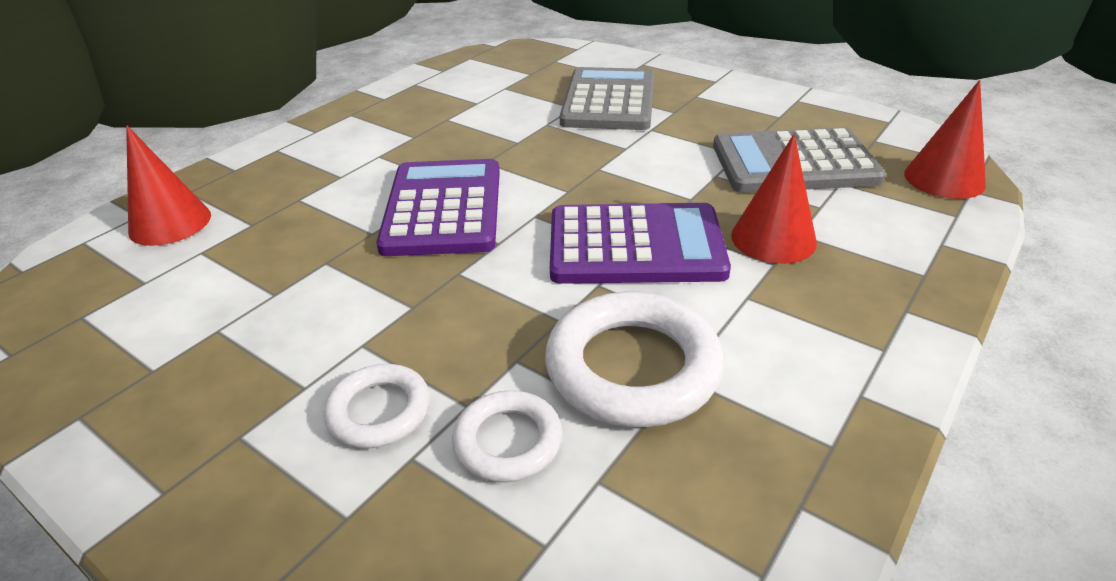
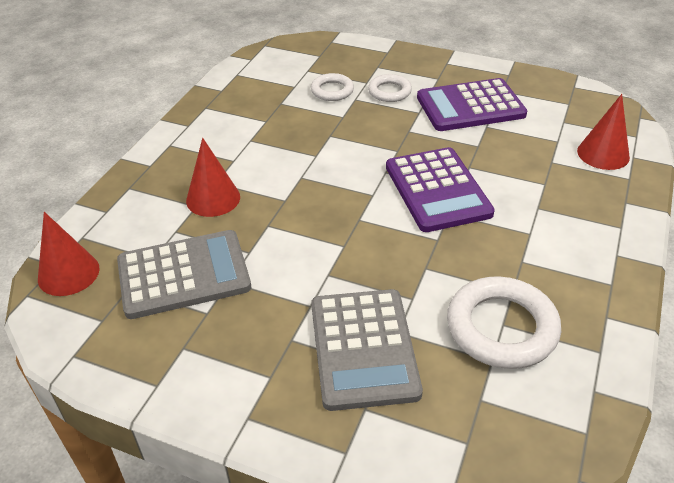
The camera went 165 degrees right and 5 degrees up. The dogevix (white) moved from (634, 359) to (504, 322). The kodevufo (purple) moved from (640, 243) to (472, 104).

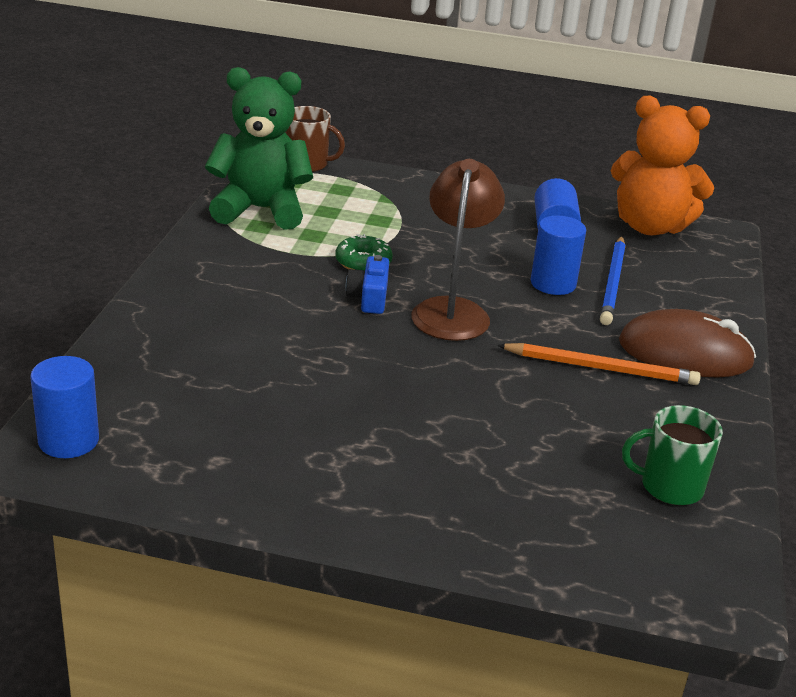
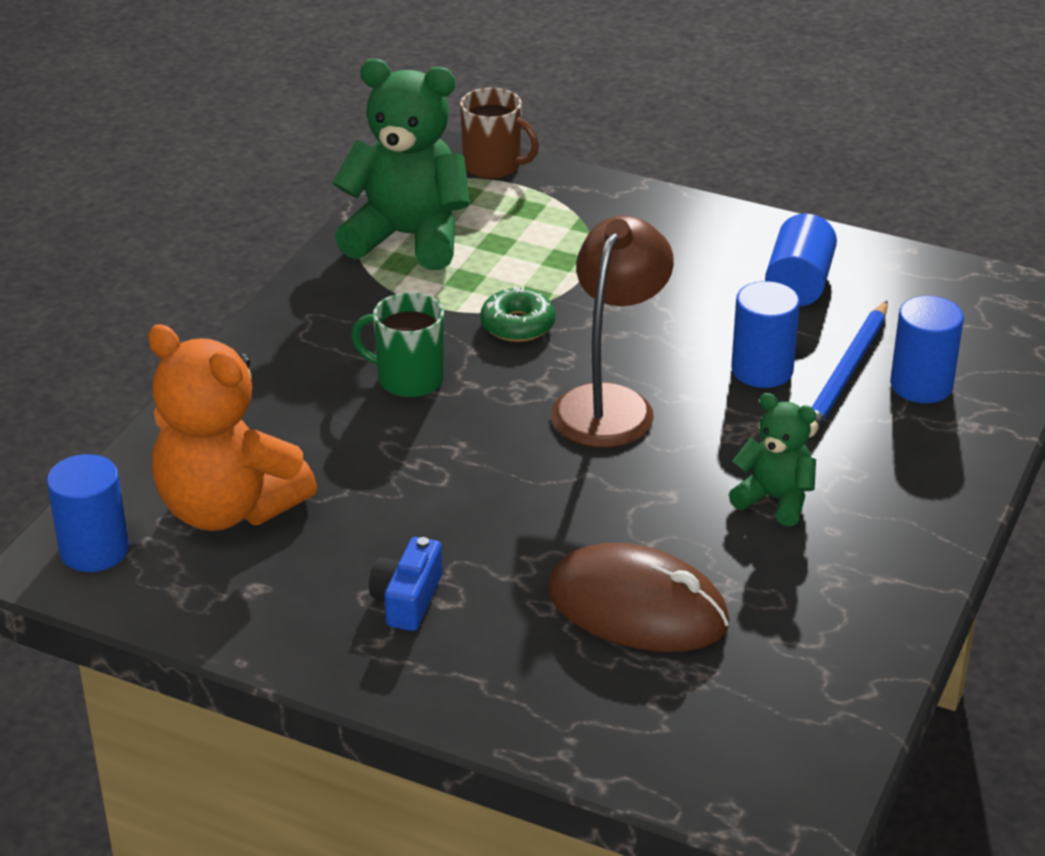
The camera went 15 degrees right and 5 degrees up. The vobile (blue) moved from (367, 284) to (405, 584). The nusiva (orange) at (599, 364) was replaced by the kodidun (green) at (773, 459). The kodidun (orange) moved from (662, 165) to (232, 427). The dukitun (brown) moved from (687, 343) to (638, 597). The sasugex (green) moved from (672, 455) to (397, 345). The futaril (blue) at (927, 349) appeared.

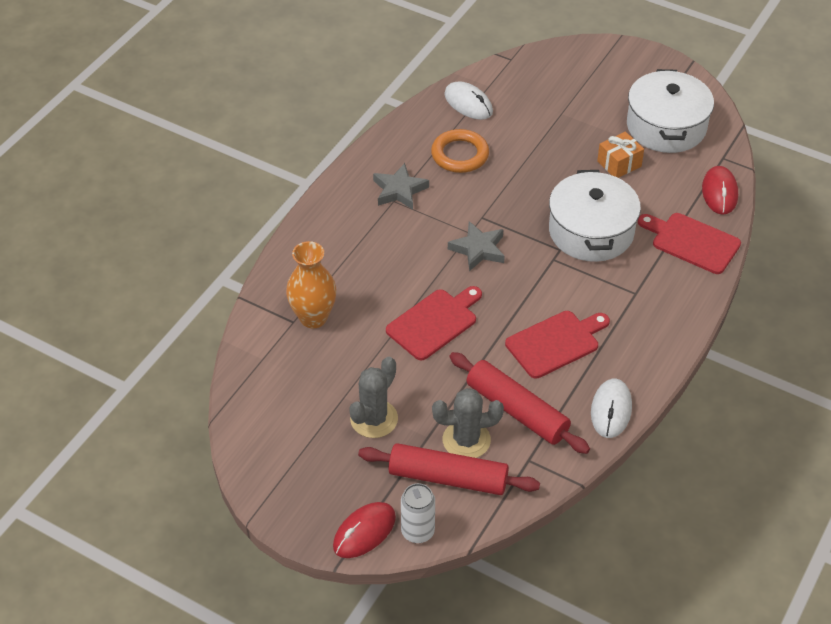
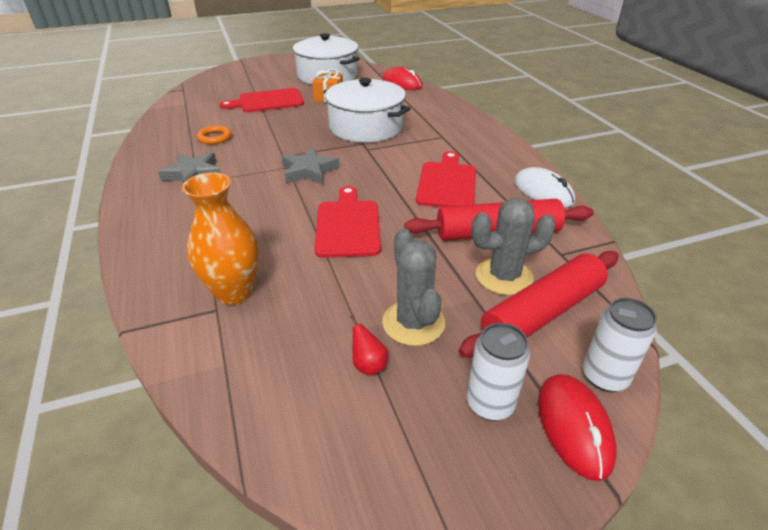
The camera went 50 degrees left and 10 degrees down. The dogevix (orange) at (460, 151) changed to 0.61 times the size. The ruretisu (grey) at (468, 423) turned 45 degrees clockwise. The dukitun (white) at (468, 100) disappeared. The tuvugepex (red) moved from (689, 243) to (261, 100). The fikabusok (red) at (369, 345) appeared. The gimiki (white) at (498, 372) appeared.

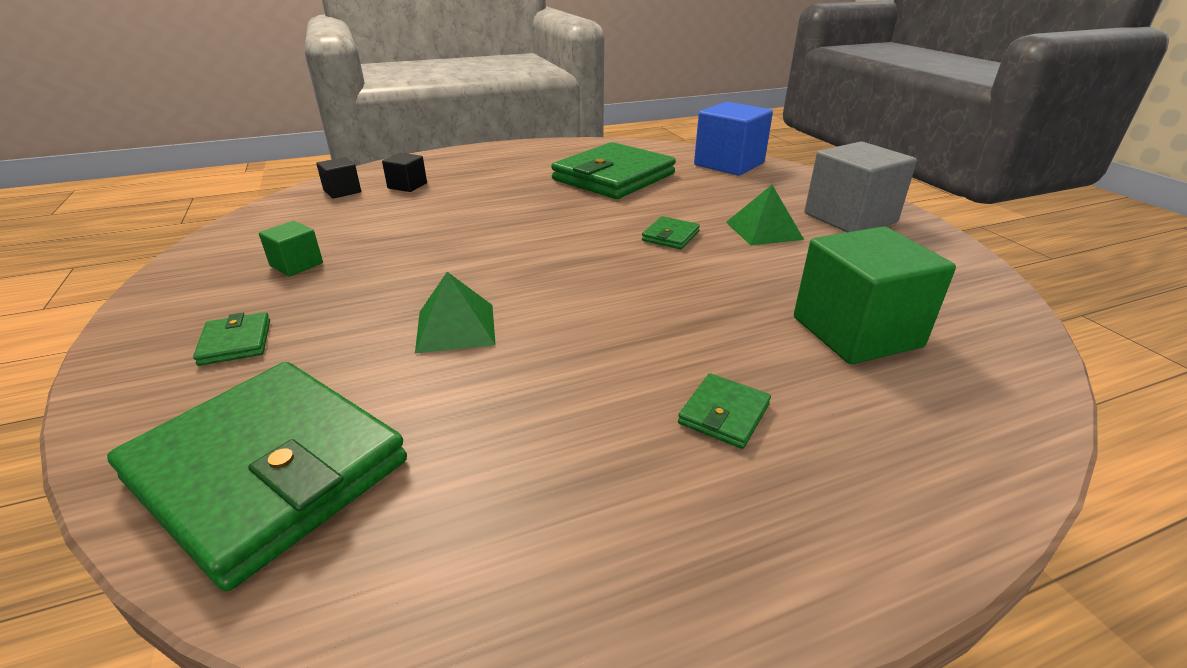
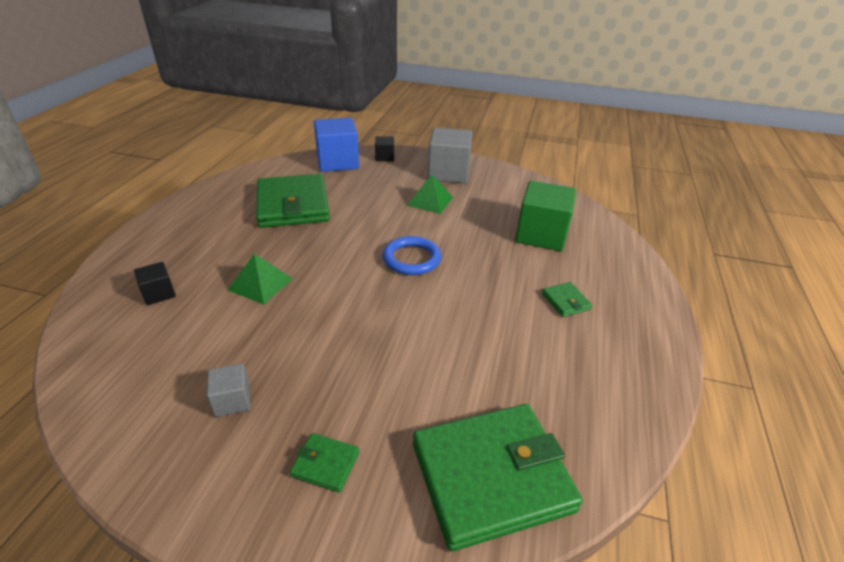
The camera went 55 degrees left and 5 degrees up. The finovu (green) at (291, 248) became the finovu (grey) at (228, 390). The finovu (black) moved from (338, 177) to (384, 148). The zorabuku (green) moved from (455, 313) to (260, 279). The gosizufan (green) at (671, 232) disappeared. The dogevix (blue) at (412, 255) appeared.

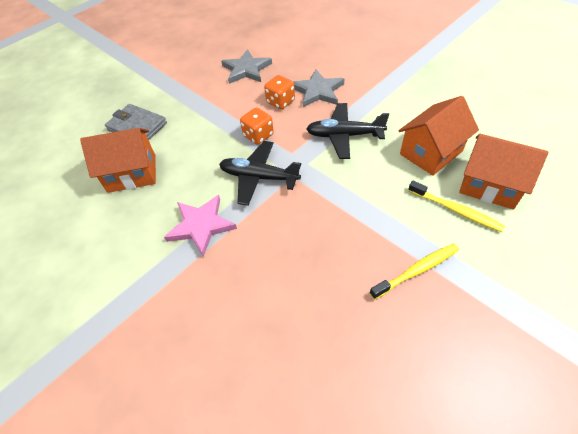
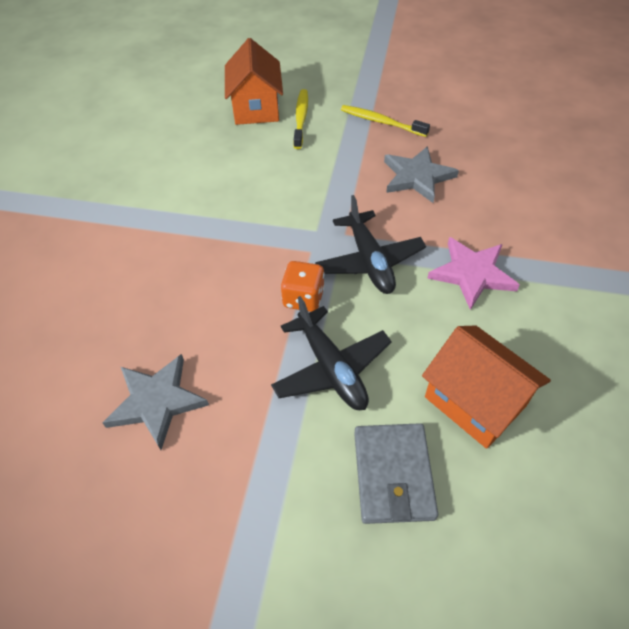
The camera went 125 degrees left and 0 degrees up. The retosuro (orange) at (279, 92) disappeared. The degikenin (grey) moved from (318, 88) to (421, 174). The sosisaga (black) moved from (347, 131) to (331, 353). The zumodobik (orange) at (438, 136) disappeared.

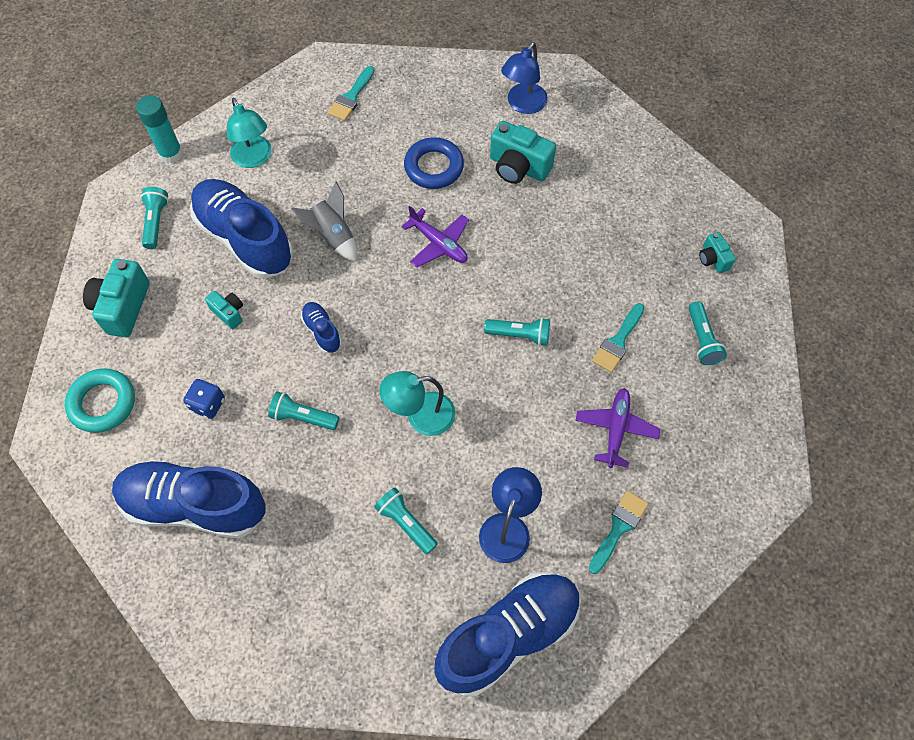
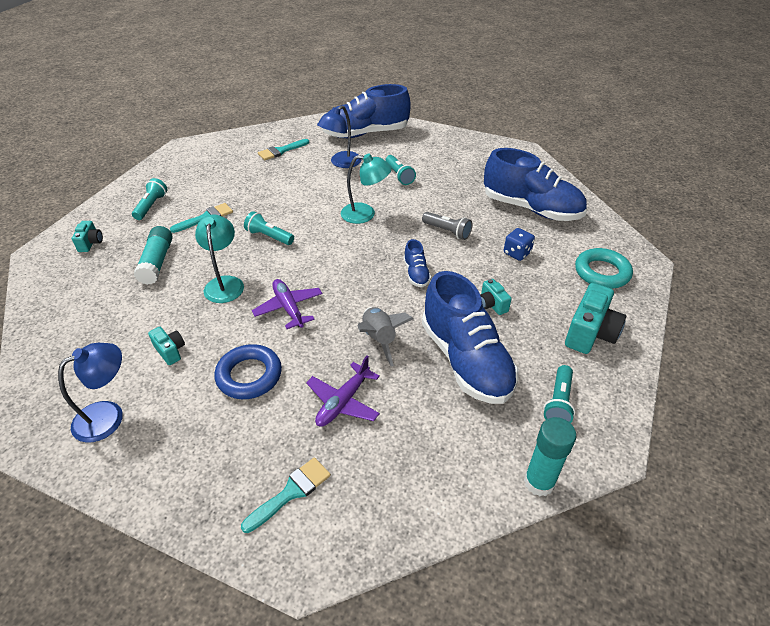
The camera went 160 degrees left and 20 degrees down. The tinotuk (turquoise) moved from (249, 133) to (219, 259). The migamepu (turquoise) at (303, 410) became the migamepu (grey) at (447, 226). The vobile (turquoise) at (523, 152) changed to 0.55 times the size. The sosisaga (purple) moved from (617, 428) to (343, 391). The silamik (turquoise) at (153, 255) appeared.

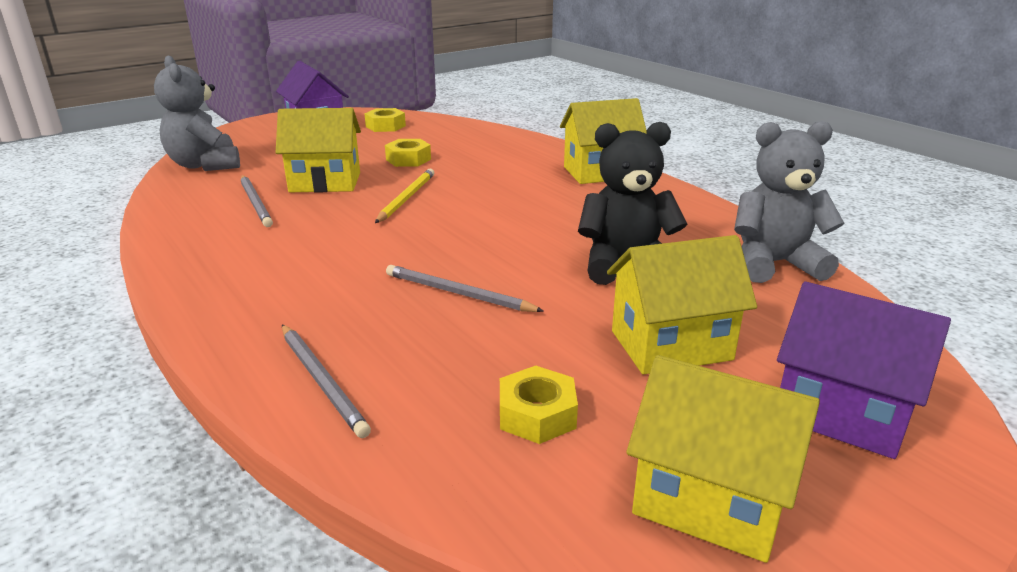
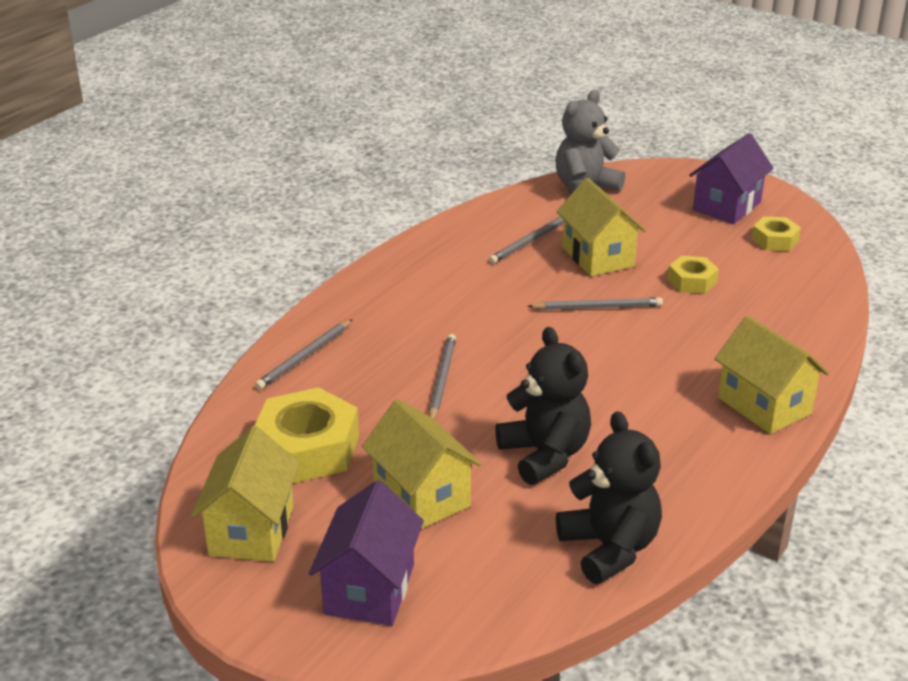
The camera went 70 degrees right and 5 degrees up. The nusiva (yellow) at (404, 196) became the nusiva (grey) at (595, 303). The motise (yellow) at (539, 405) changed to 1.83 times the size. The kodidun (grey) at (789, 202) became the kodidun (black) at (609, 497).

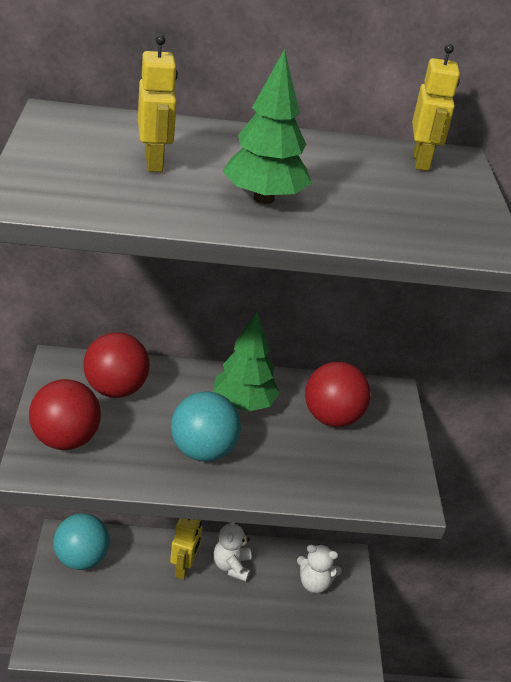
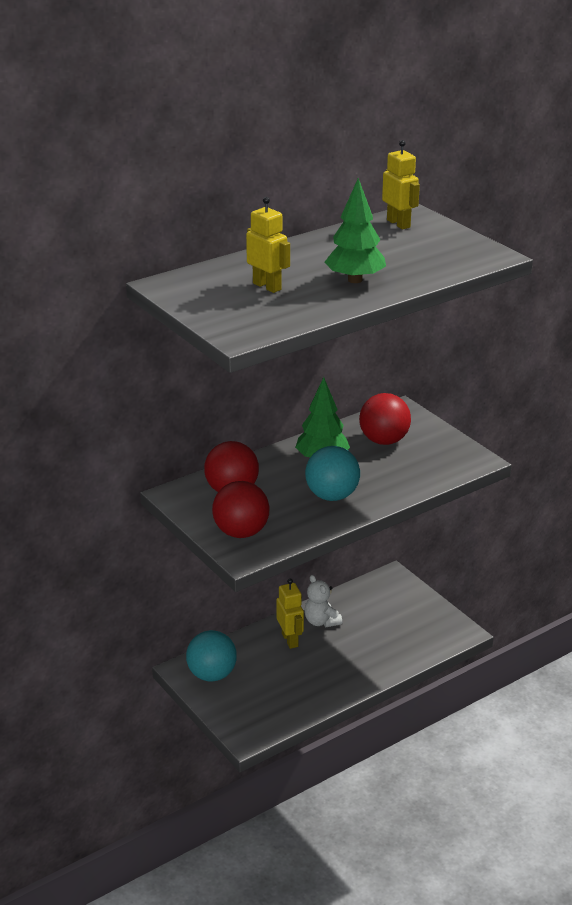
The camera went 30 degrees left and 5 degrees down. The kodidun (white) at (319, 568) disappeared.

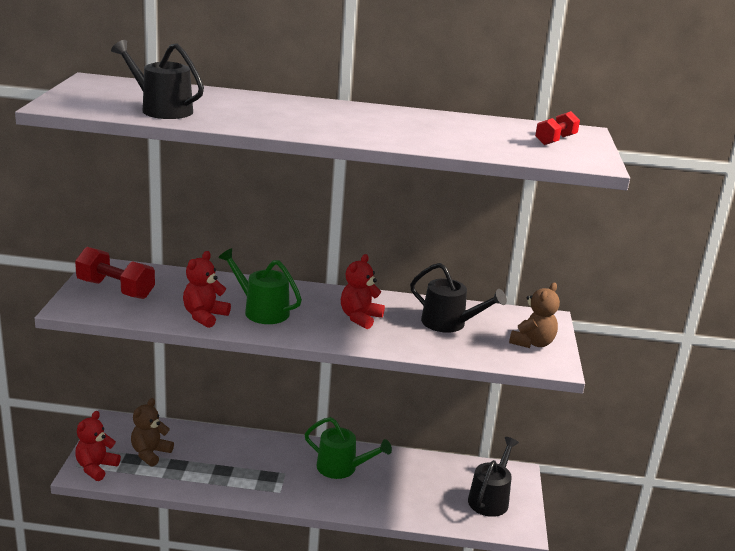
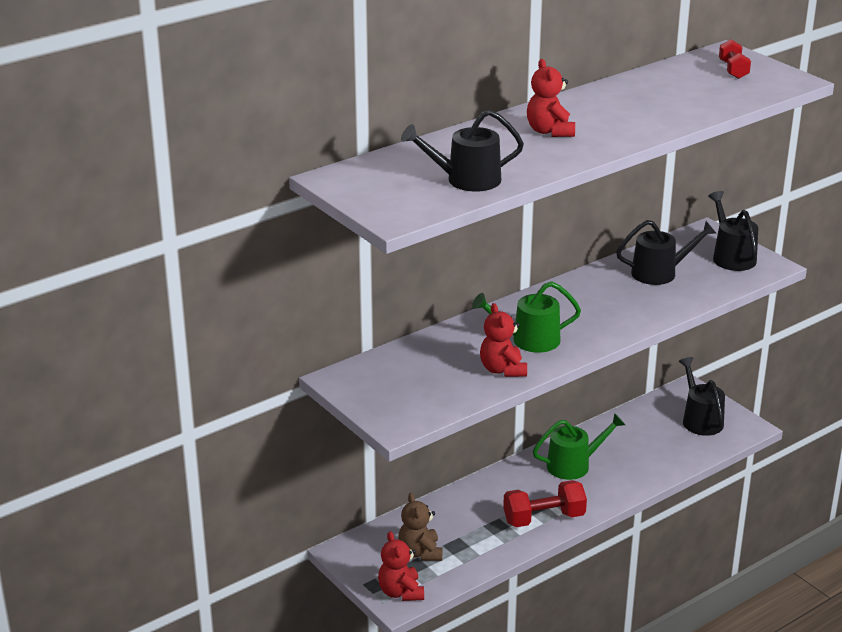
The camera went 40 degrees left and 5 degrees up. The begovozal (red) moved from (115, 273) to (545, 503). The kodidun (red) moved from (363, 291) to (551, 98). The kodidun (brown) at (534, 315) was replaced by the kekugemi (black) at (733, 231).

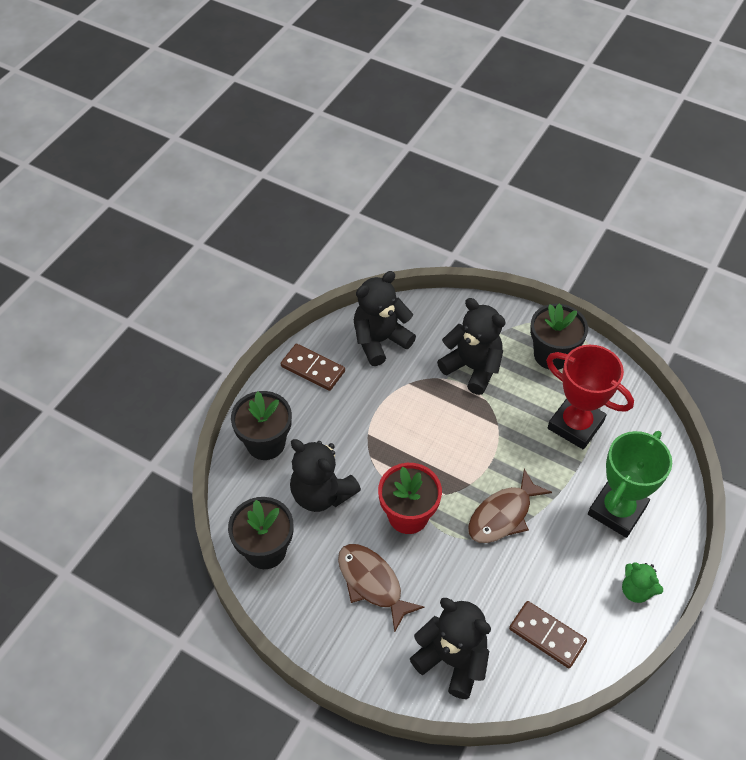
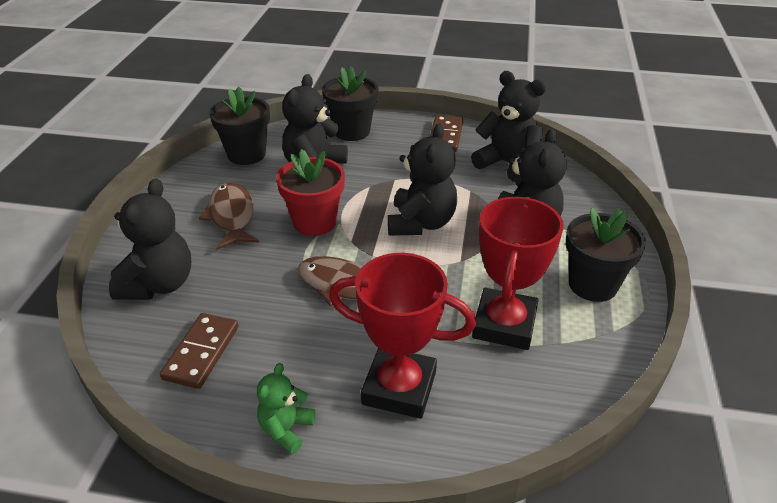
The camera went 70 degrees right and 15 degrees down. The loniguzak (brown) at (381, 588) turned 45 degrees counterclockwise. The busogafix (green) at (630, 484) became the busogafix (red) at (402, 336). The kodidun (black) at (422, 179) appeared.

